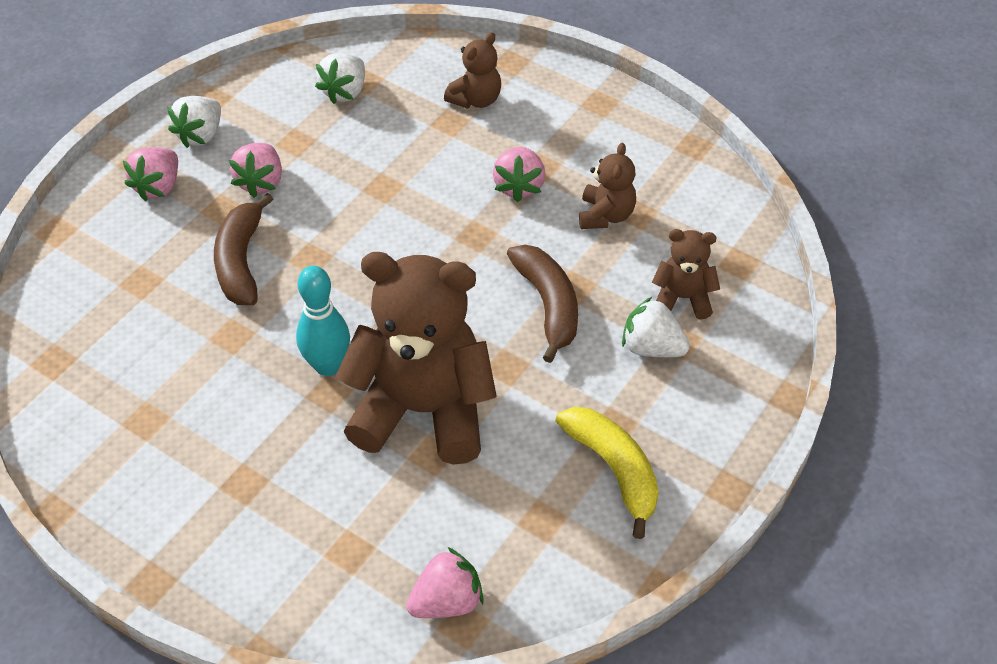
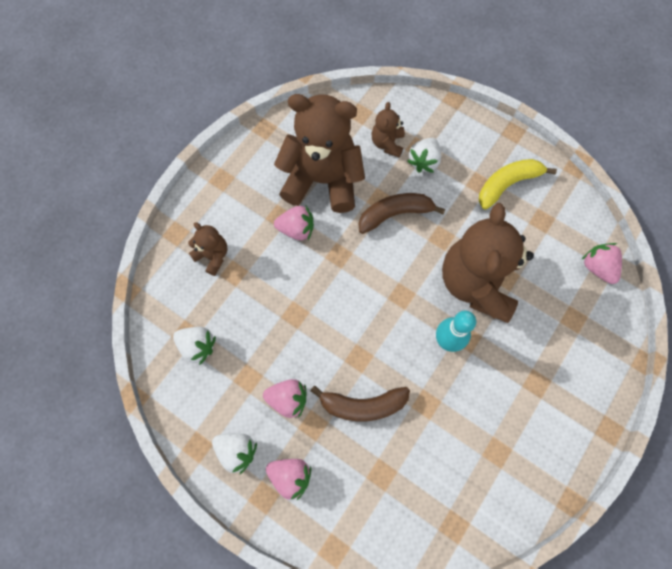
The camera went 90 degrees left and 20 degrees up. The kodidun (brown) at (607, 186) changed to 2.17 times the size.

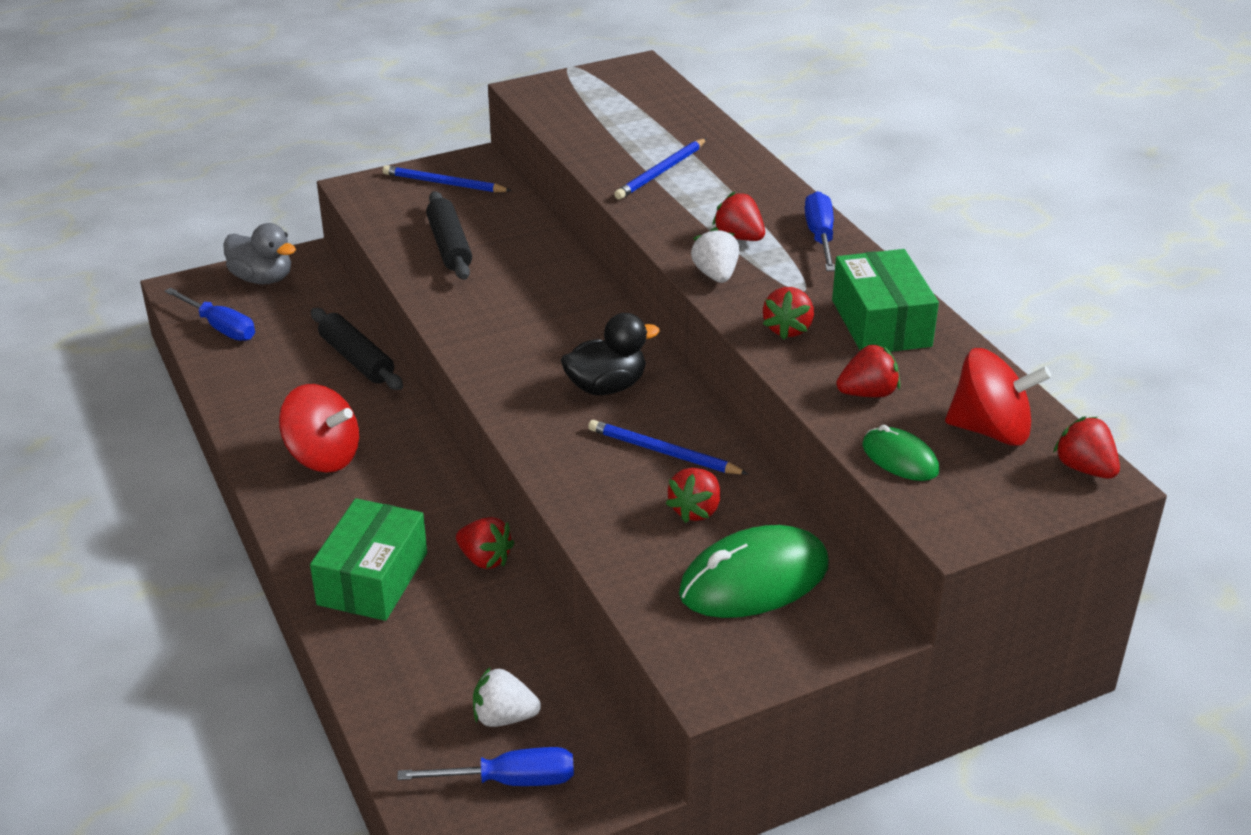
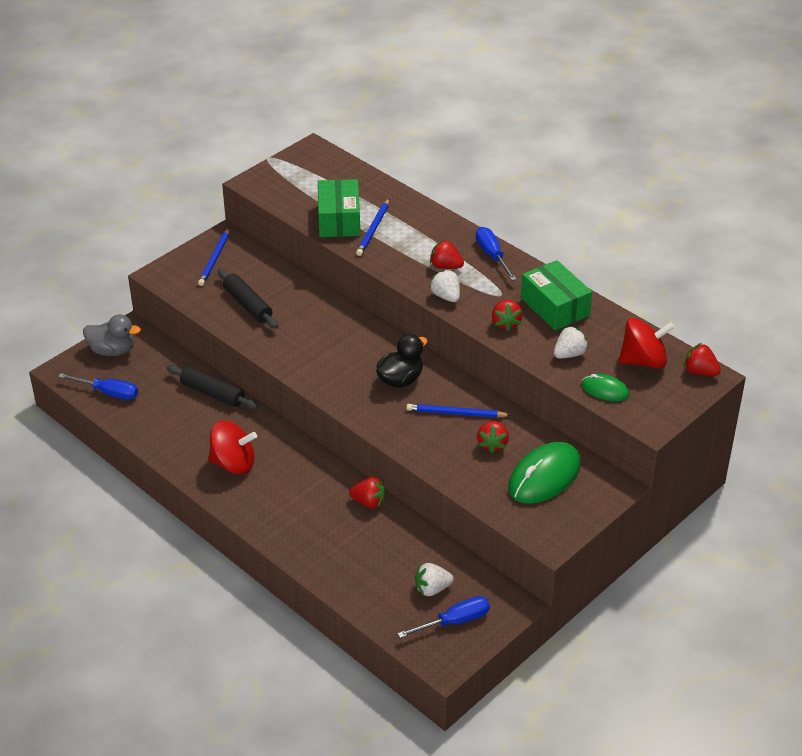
The camera went 20 degrees left and 5 degrees up. The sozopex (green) moved from (368, 559) to (339, 208). The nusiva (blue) at (447, 179) turned 75 degrees counterclockwise. The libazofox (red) at (868, 370) became the libazofox (white) at (571, 342).

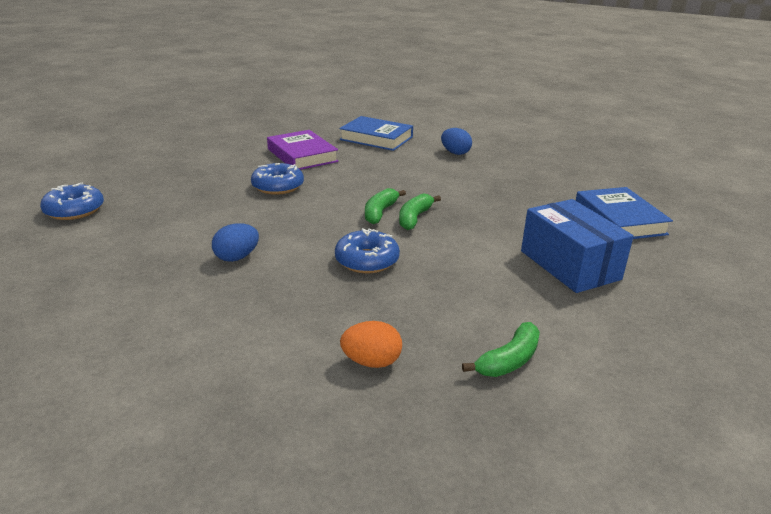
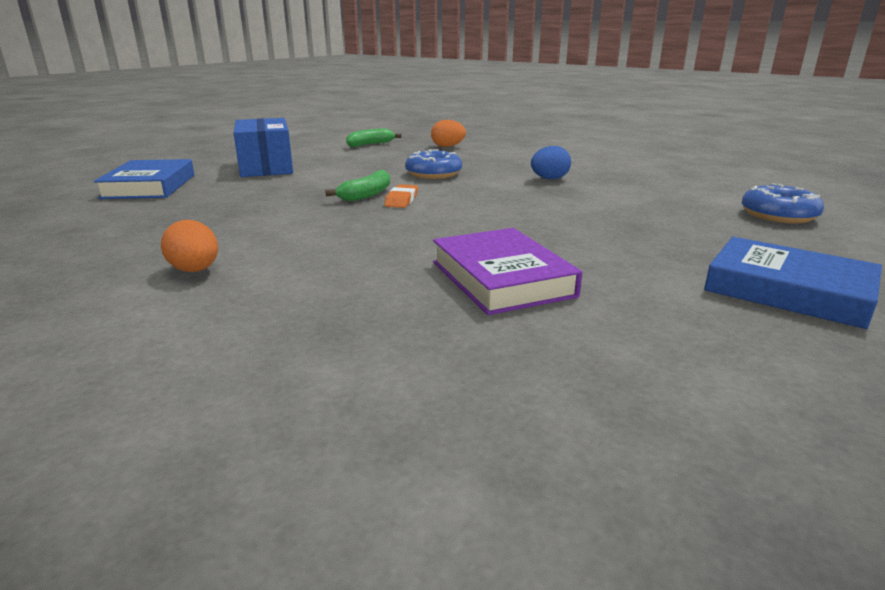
The camera went 170 degrees left and 5 degrees down. The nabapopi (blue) at (277, 179) disappeared. The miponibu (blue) moved from (376, 133) to (793, 283). The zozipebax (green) at (385, 206) was replaced by the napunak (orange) at (401, 196). The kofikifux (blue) at (456, 141) became the kofikifux (orange) at (189, 246).

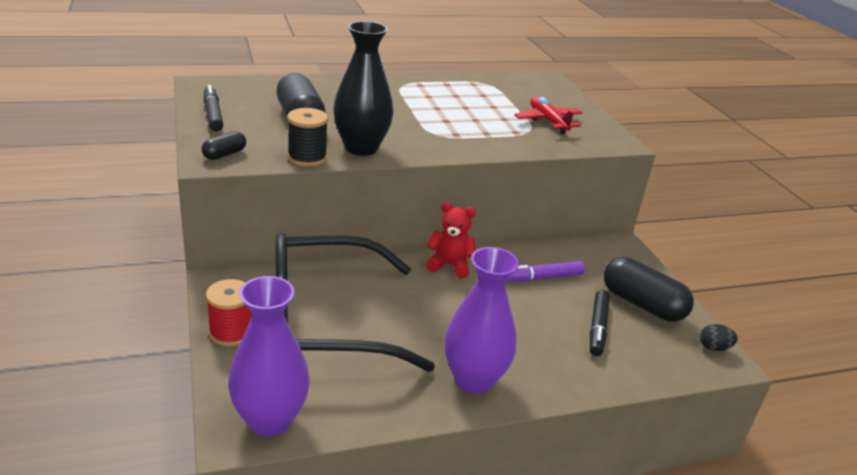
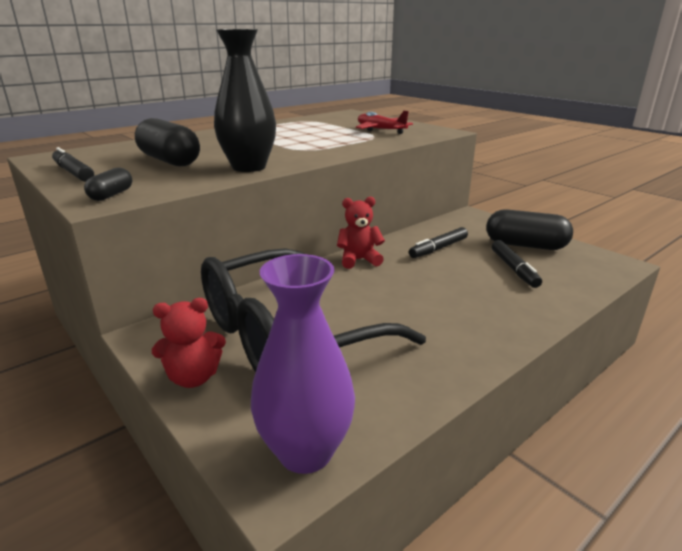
The camera went 20 degrees left and 5 degrees down. The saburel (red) at (229, 312) was replaced by the kodidun (red) at (189, 343). The saburel (black) at (307, 137) disappeared. The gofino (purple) at (482, 320) disappeared. The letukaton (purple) at (545, 271) became the letukaton (black) at (438, 242). The kofikifux (black) at (719, 337) disappeared.

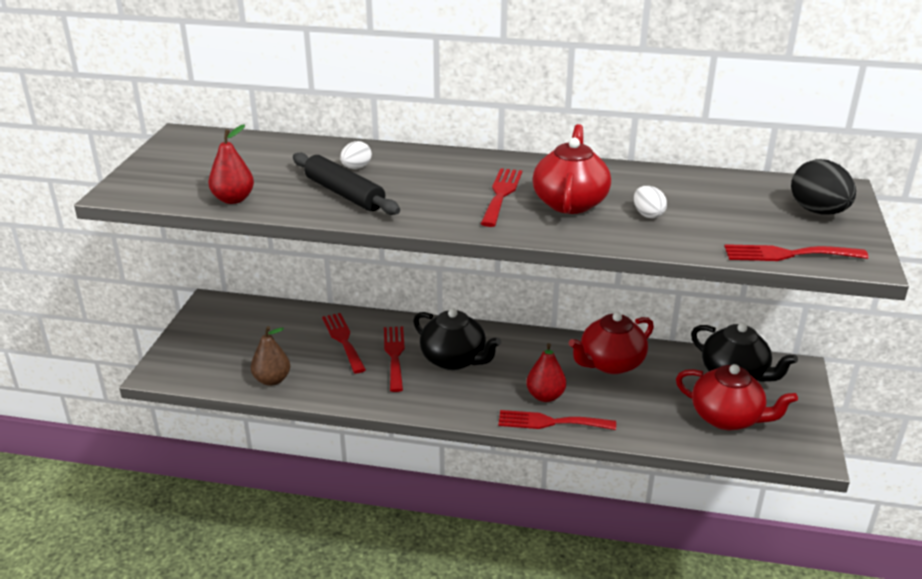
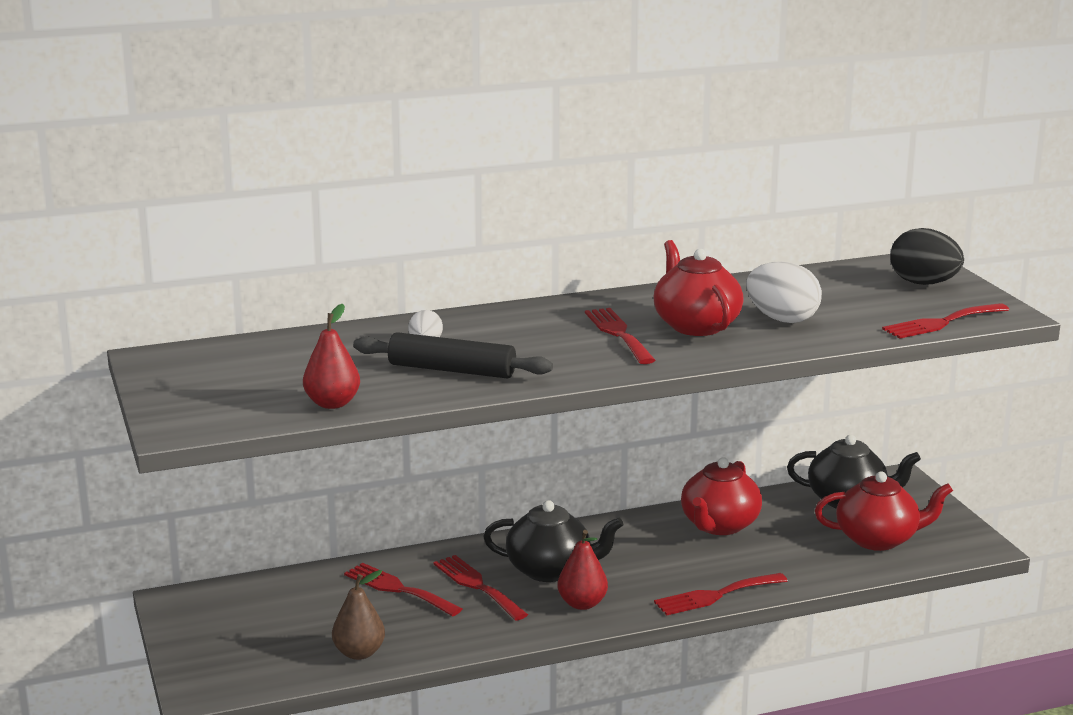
The camera went 30 degrees left and 10 degrees down. The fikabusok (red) moved from (546, 372) to (582, 570). The kofikifux (white) at (650, 202) changed to 1.78 times the size.

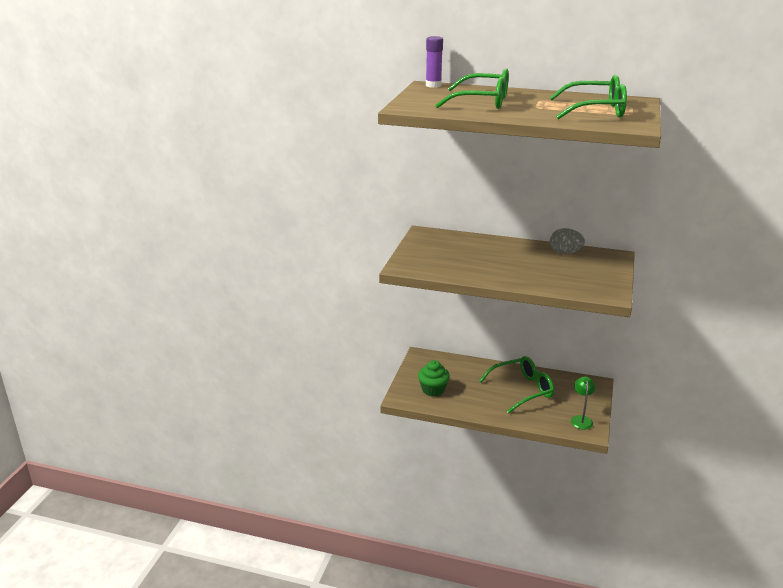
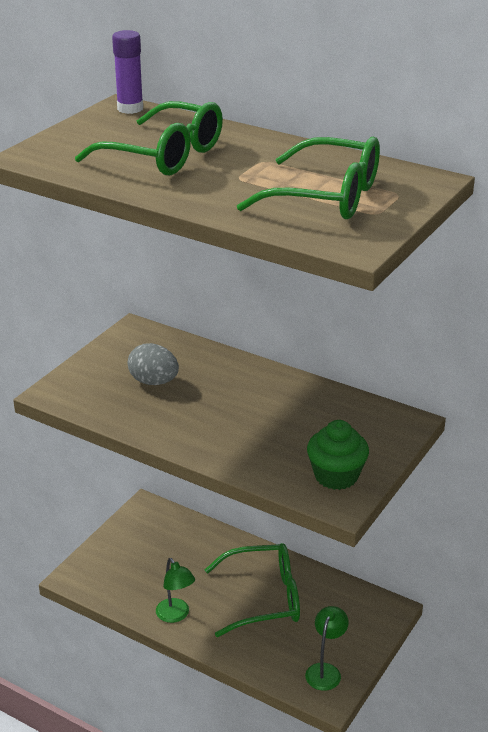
The camera went 15 degrees right and 5 degrees up. The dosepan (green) moved from (434, 378) to (338, 455). The kofikifux (grey) moved from (567, 241) to (153, 364). The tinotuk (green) at (175, 590) appeared.

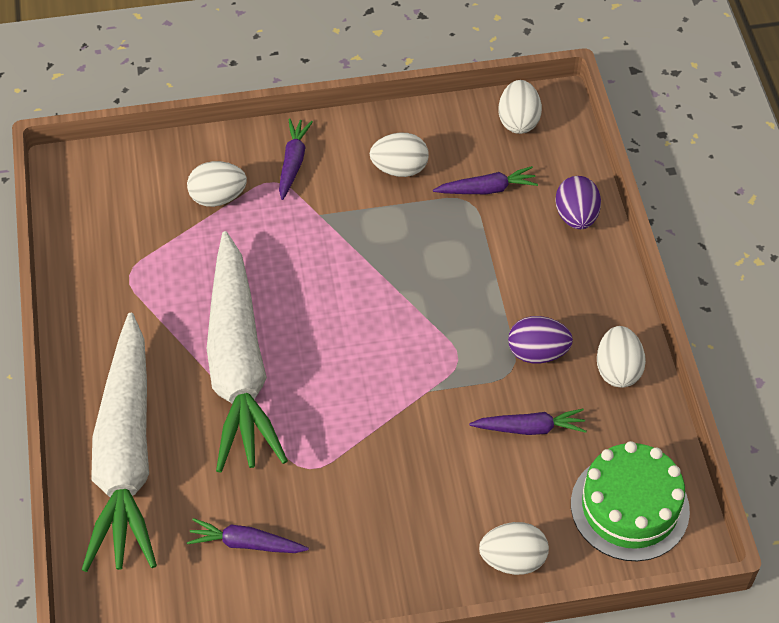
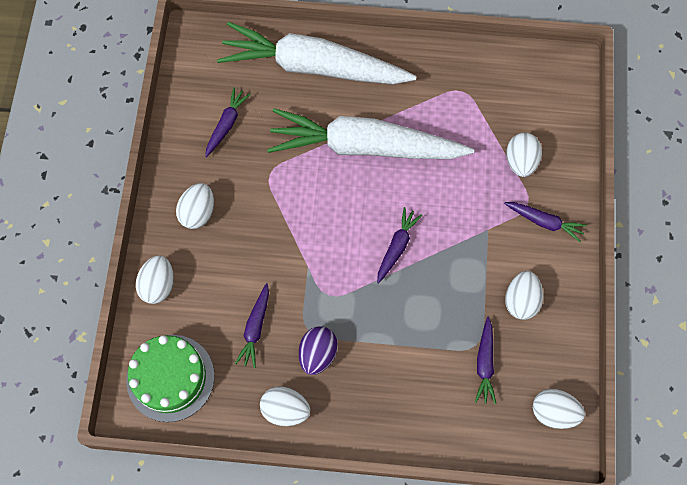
The camera went 105 degrees right and 15 degrees up. The kofikifux (purple) at (578, 202) disappeared. The kofikifux (white) at (195, 206) appeared. The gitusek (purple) at (399, 245) appeared.

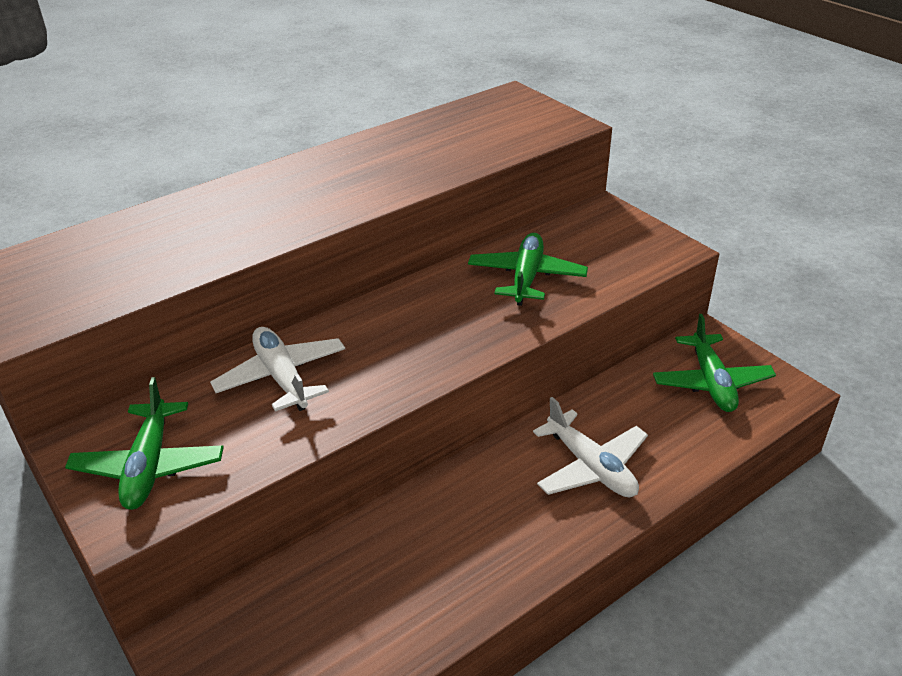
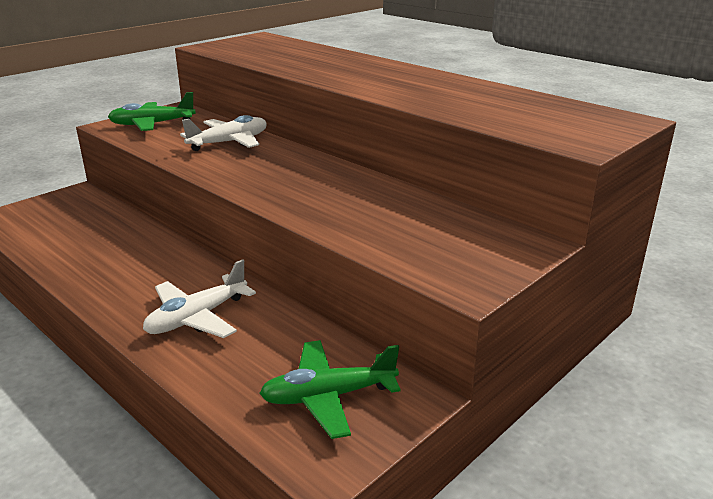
The camera went 80 degrees right and 10 degrees down. The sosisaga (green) at (528, 269) disappeared.

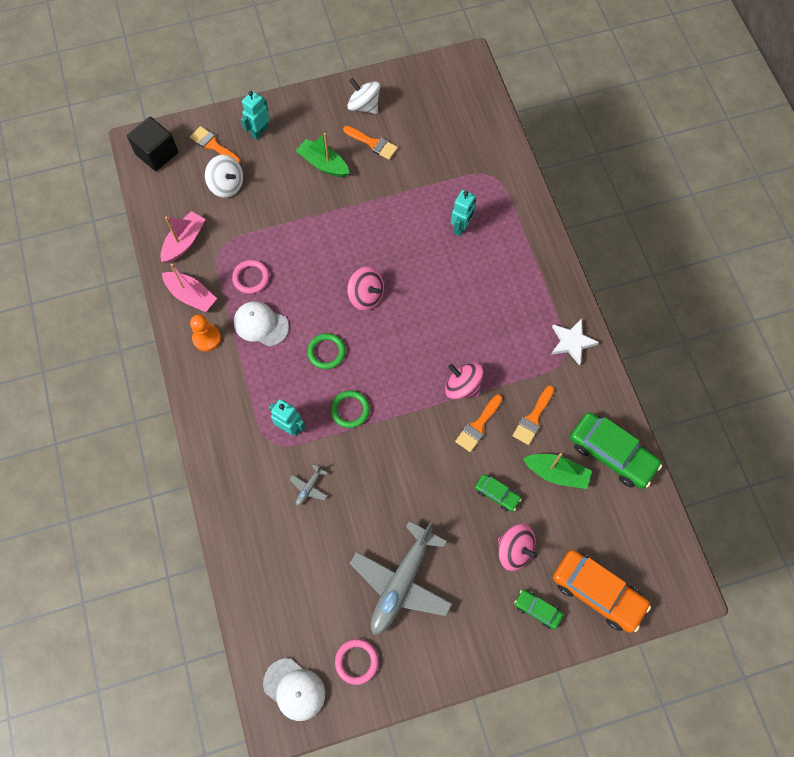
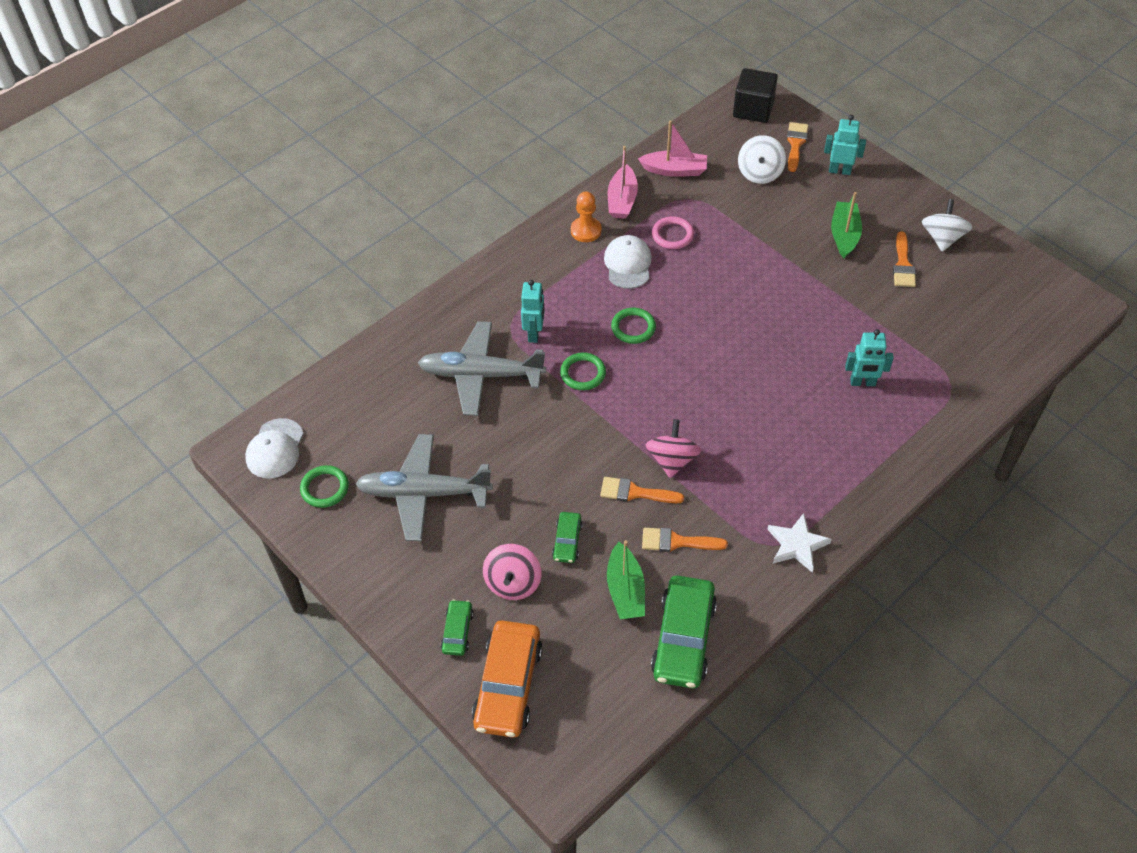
The camera went 65 degrees right and 15 degrees down. The sosisaga (grey) at (309, 485) changed to 2.50 times the size. The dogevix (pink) at (357, 662) became the dogevix (green) at (324, 486). The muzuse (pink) at (365, 289) disappeared.

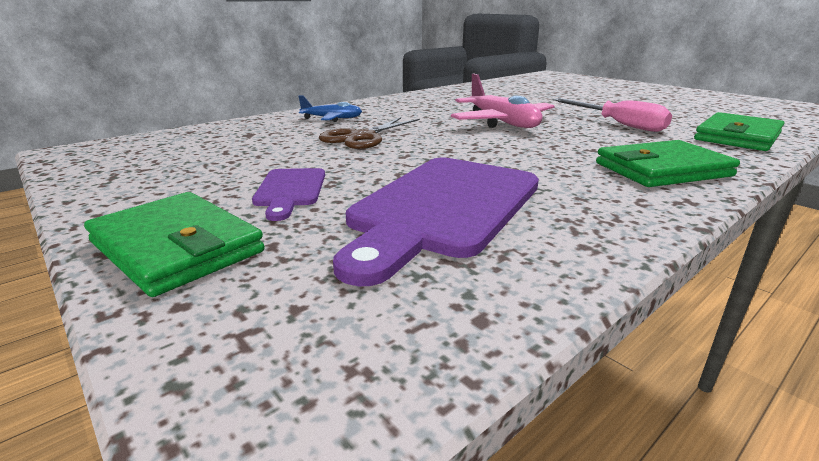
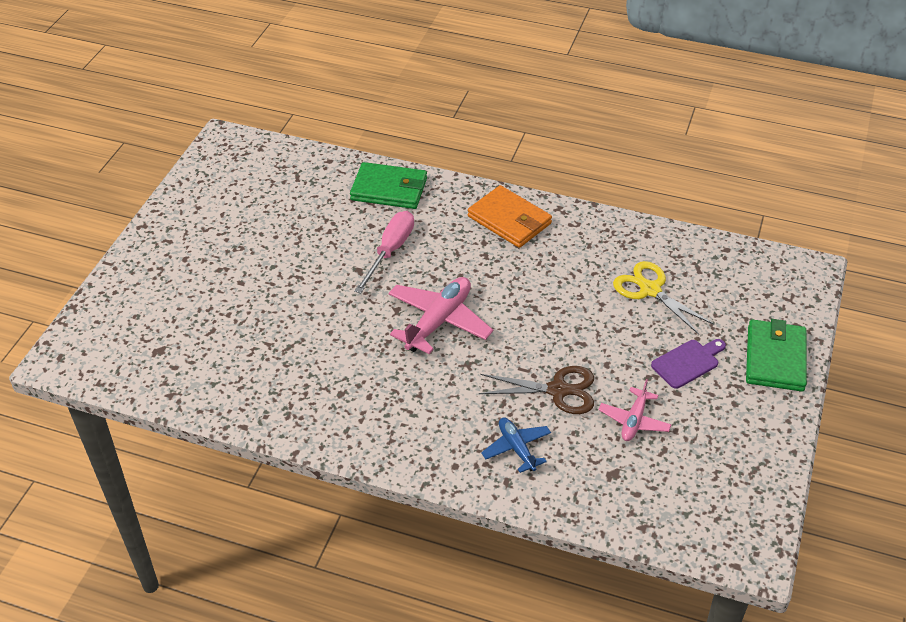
The camera went 120 degrees left and 20 degrees up. The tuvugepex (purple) at (436, 222) was replaced by the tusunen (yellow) at (663, 298). The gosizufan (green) at (668, 163) became the gosizufan (orange) at (510, 216). The sosisaga (pink) at (635, 410) appeared.

